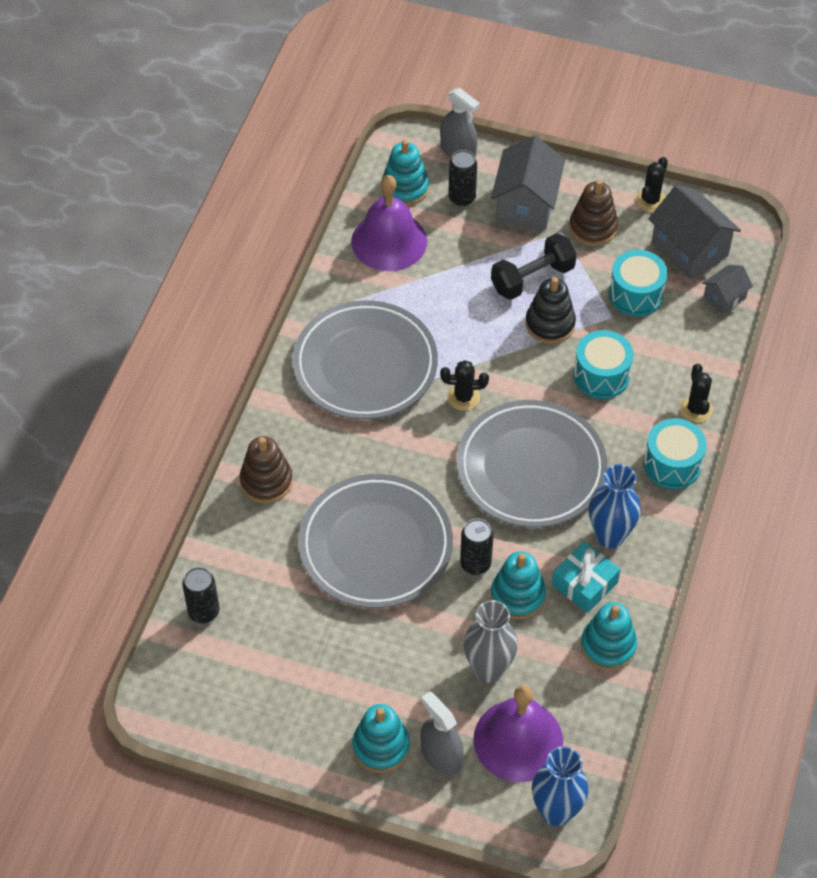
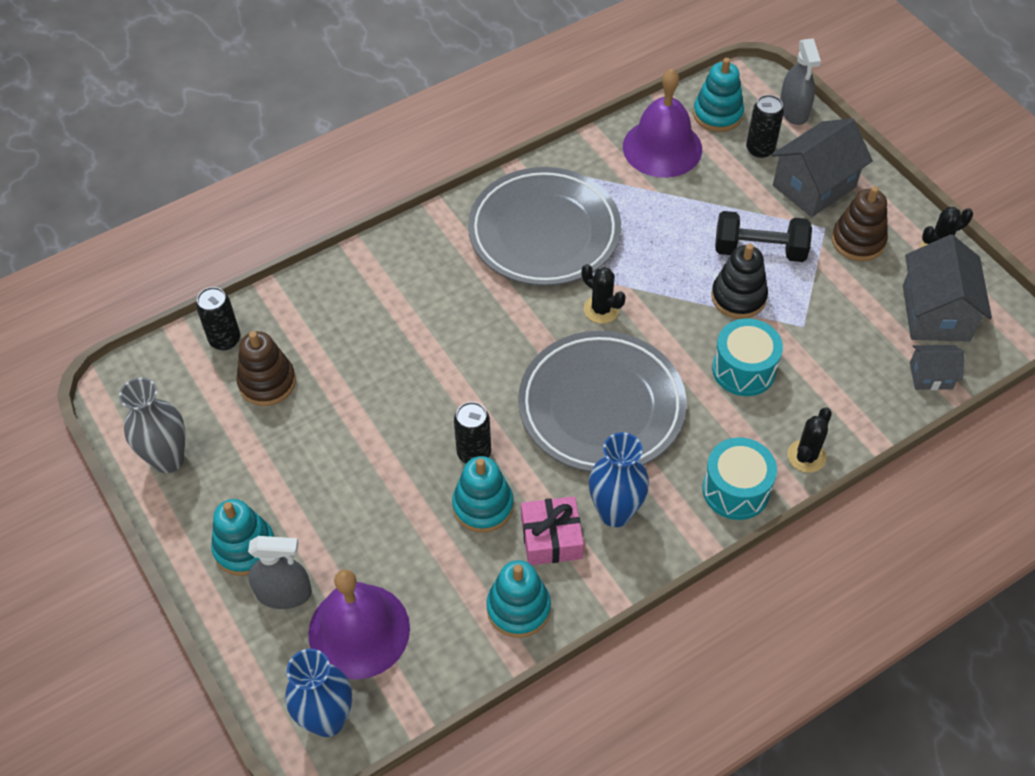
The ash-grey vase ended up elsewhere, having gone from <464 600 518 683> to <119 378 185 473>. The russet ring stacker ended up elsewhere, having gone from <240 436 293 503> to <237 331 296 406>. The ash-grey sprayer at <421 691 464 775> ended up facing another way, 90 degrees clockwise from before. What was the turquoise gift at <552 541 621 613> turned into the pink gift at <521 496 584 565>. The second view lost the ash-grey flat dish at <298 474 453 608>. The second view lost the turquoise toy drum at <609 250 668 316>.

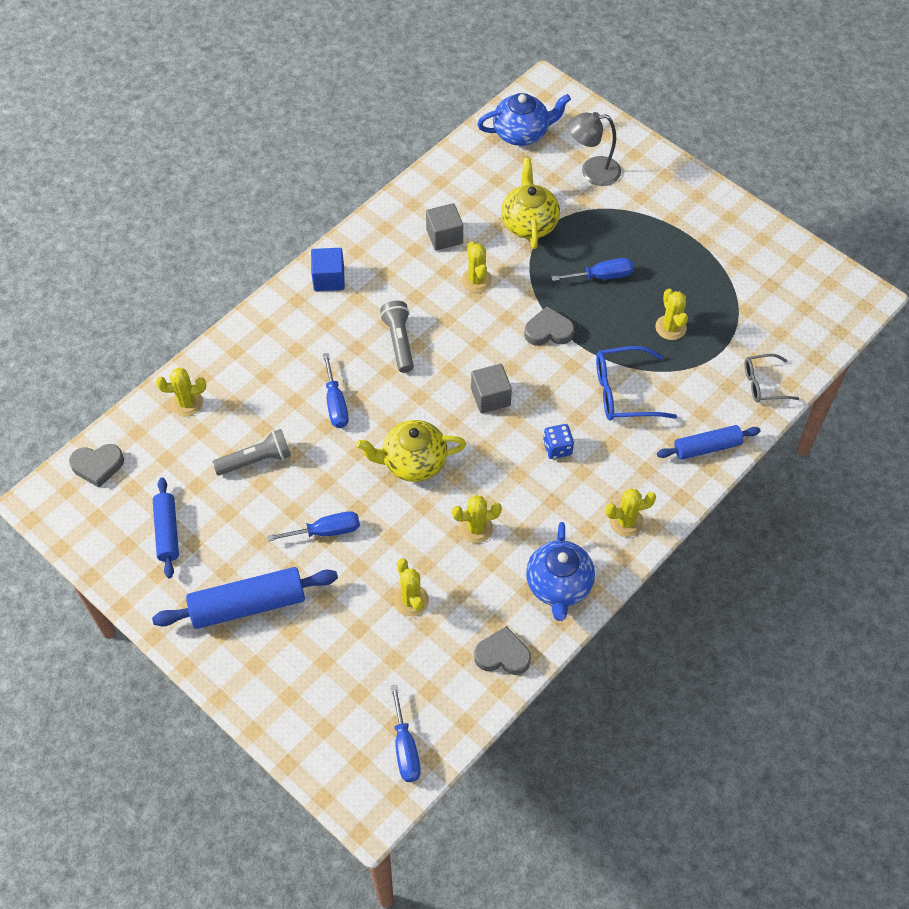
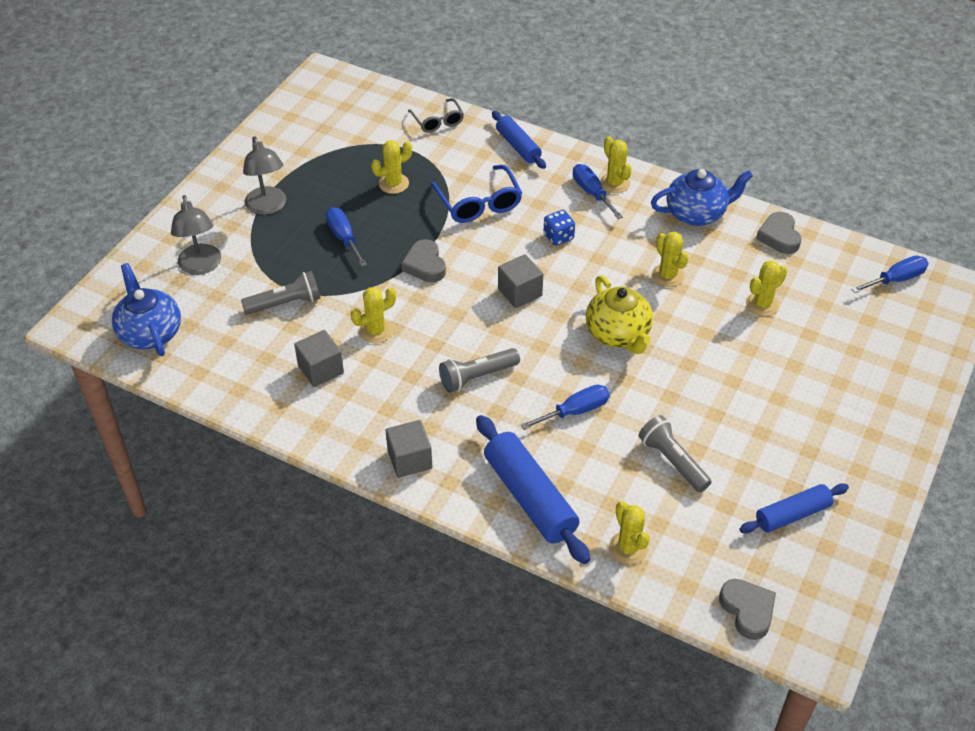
Where the yellow teapot stood at <501 158 560 249>, the ash-grey torch came to stand at <241 271 321 315>. The second view gained the ash-grey lamp at <243 137 286 215>. What was the blue block at <311 248 345 291> turned into the ash-grey block at <386 420 432 478>. The blue rolling pin ended up elsewhere, having gone from <152 567 338 629> to <476 415 590 564>. The blue flat screwdriver ended up elsewhere, having gone from <267 511 360 541> to <573 164 623 219>.

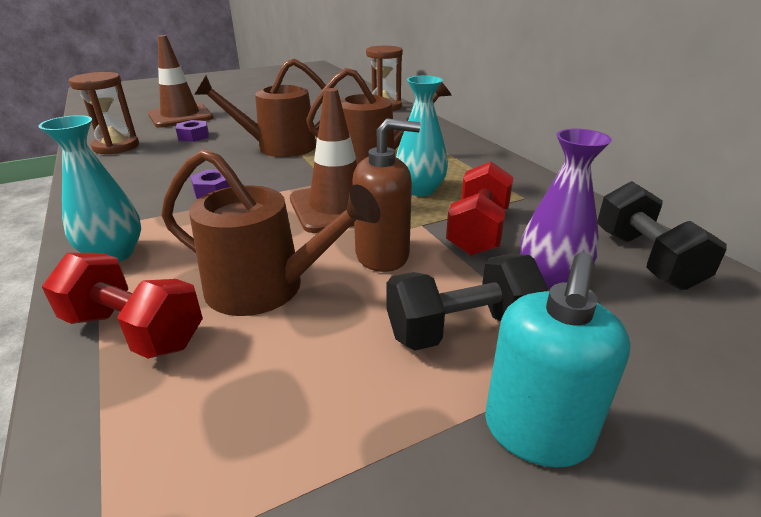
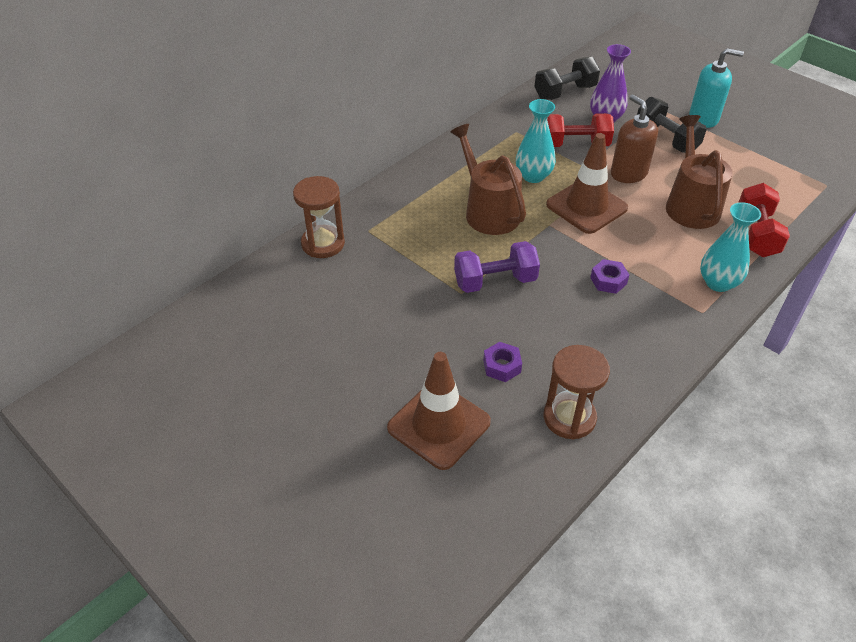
Where the russet sprinkling can stood at <194 58 326 157>, the violet hand weight came to stand at <454 241 540 293>.

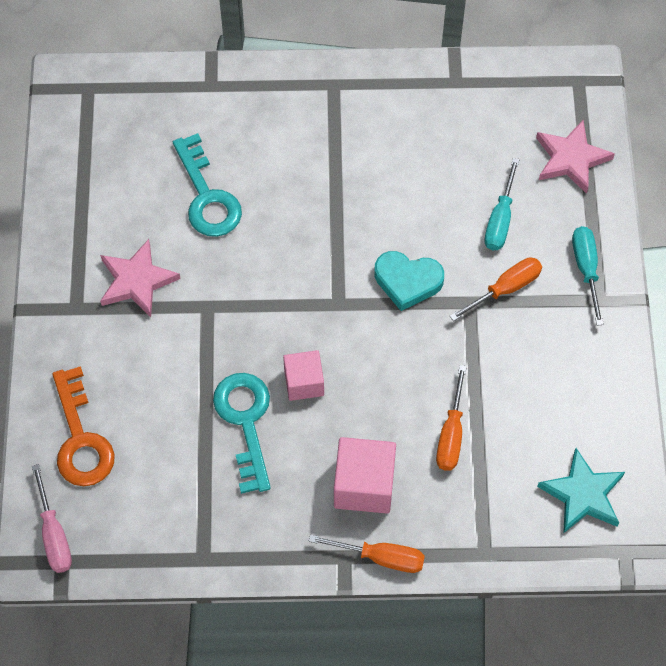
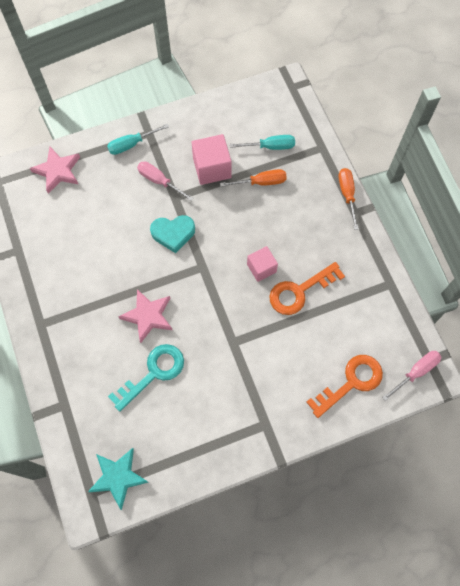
The turquoise star shape ended up elsewhere, having gone from <537 448 625 533> to <88 448 148 510>. The pink star shape ended up elsewhere, having gone from <100 239 180 317> to <118 289 172 343>. What was the orange-coloured flat screwdriver at <450 257 542 321> turned into the pink flat screwdriver at <137 161 194 201>. The turquoise heart at <374 251 444 311> ended up facing another way, 90 degrees clockwise from before. The pink block ended up elsewhere, having gone from <334 437 396 514> to <192 134 231 185>. The turquoise flat screwdriver ended up elsewhere, having gone from <485 158 520 250> to <230 135 295 150>. What was the turquoise door key at <213 373 271 494> turned into the orange-coloured door key at <269 262 345 315>.

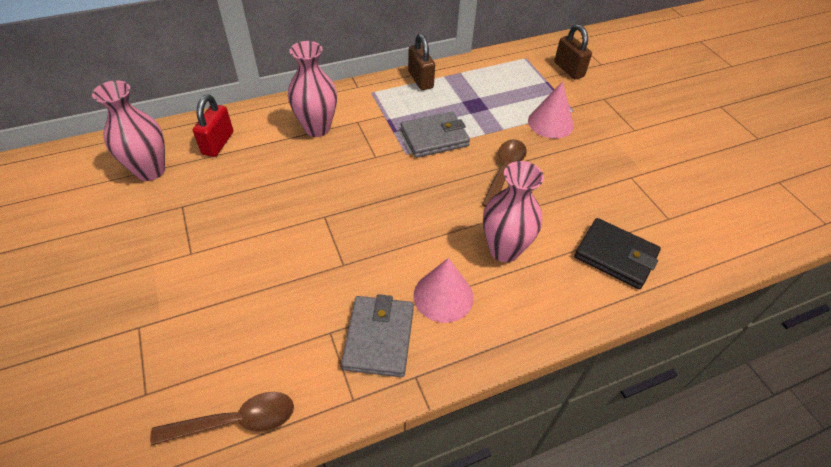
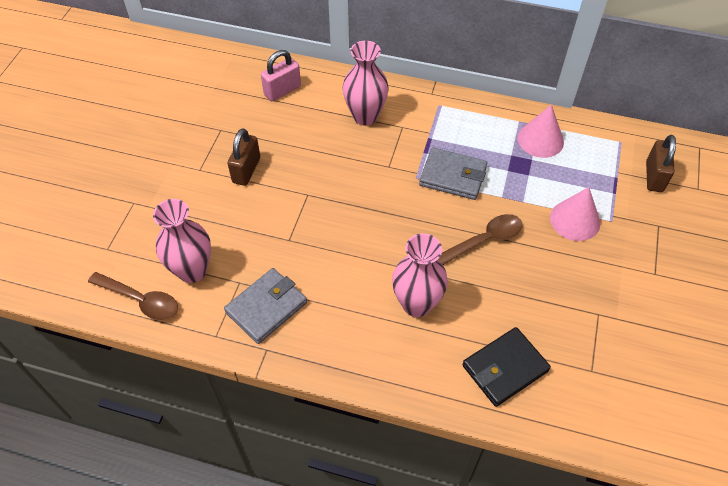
The pink vase ended up elsewhere, having gone from <92 80 165 181> to <153 199 211 283>. The russet lock ended up elsewhere, having gone from <408 33 435 90> to <228 128 260 186>. What was the crimson lock at <193 95 233 157> turned into the pink lock at <261 50 301 101>. The jet-black wallet at <574 218 661 289> ended up facing another way, 75 degrees clockwise from before. The pink cone shape ended up elsewhere, having gone from <414 258 474 323> to <518 105 564 158>.

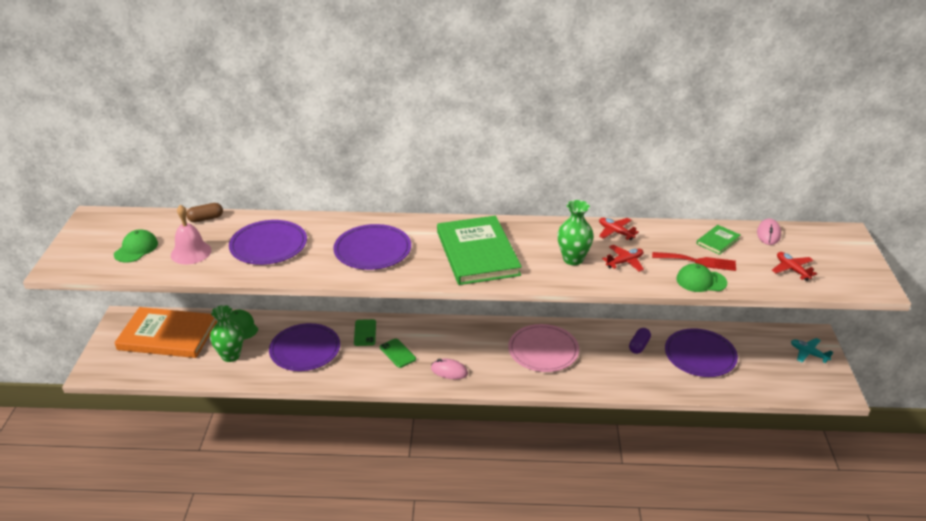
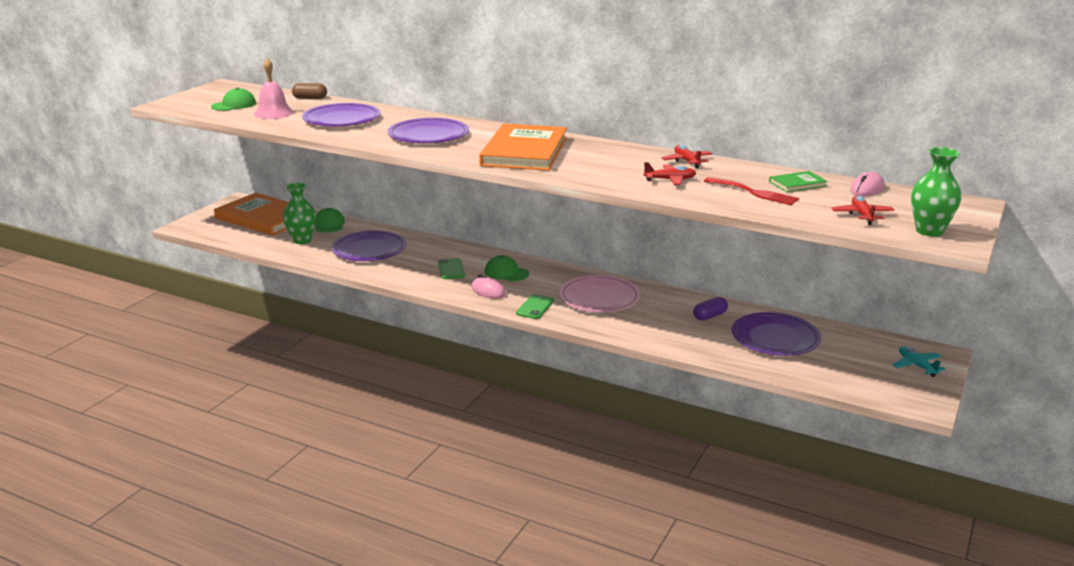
What was the leaf-green book at <437 216 522 285> turned into the orange-coloured book at <479 123 567 171>. The leaf-green cap ended up elsewhere, having gone from <676 263 727 292> to <485 255 530 282>. The leaf-green smartphone ended up elsewhere, having gone from <354 319 376 346> to <516 294 554 319>. The leaf-green vase ended up elsewhere, having gone from <557 200 594 265> to <911 147 962 237>.

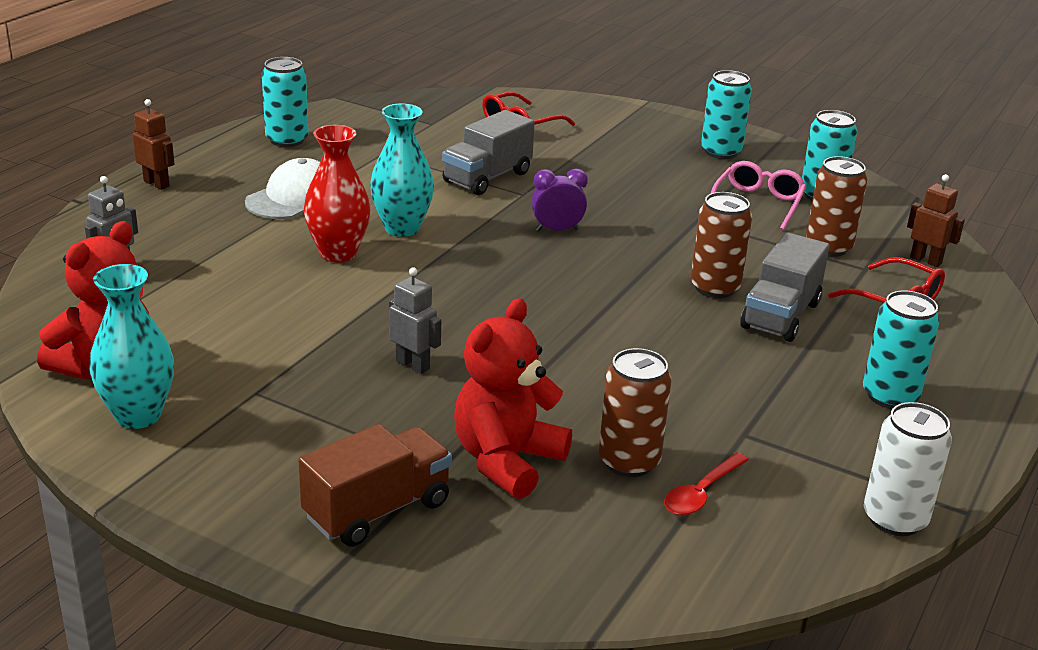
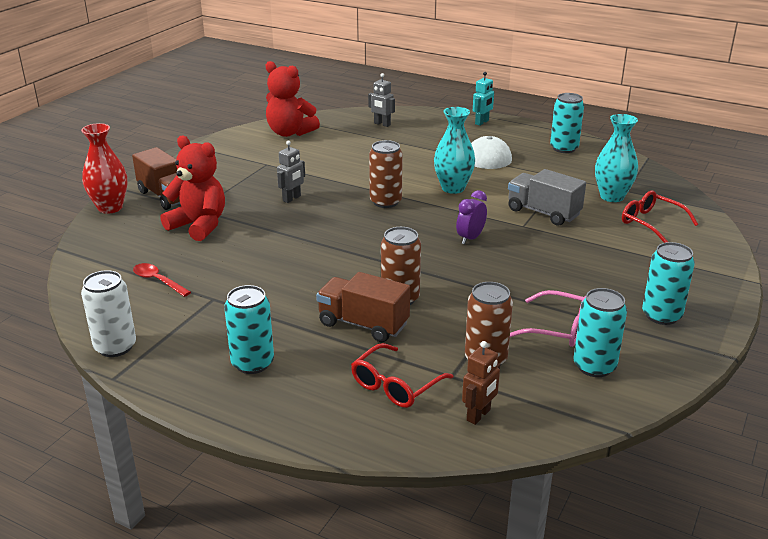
The crimson vase ended up elsewhere, having gone from <304 125 371 263> to <81 123 127 214>. What was the ash-grey toy truck at <740 232 830 342> turned into the russet toy truck at <316 272 410 342>. The russet tin ended up elsewhere, having gone from <599 348 671 477> to <369 140 403 208>. The violet alarm clock at <531 168 588 231> ended up facing another way, 135 degrees counterclockwise from before. What was the russet robot figure at <133 99 174 190> turned into the turquoise robot figure at <473 72 494 126>. The turquoise vase ended up elsewhere, having gone from <89 264 174 429> to <595 114 638 202>.

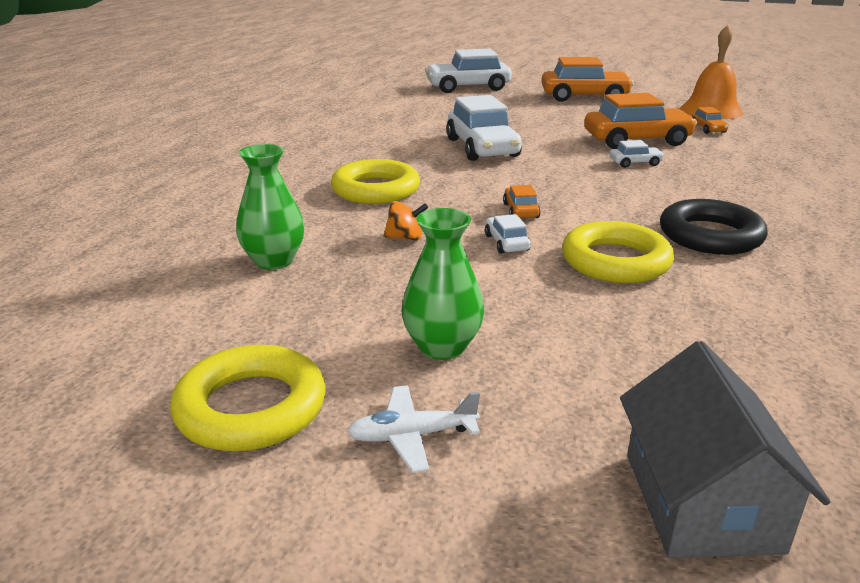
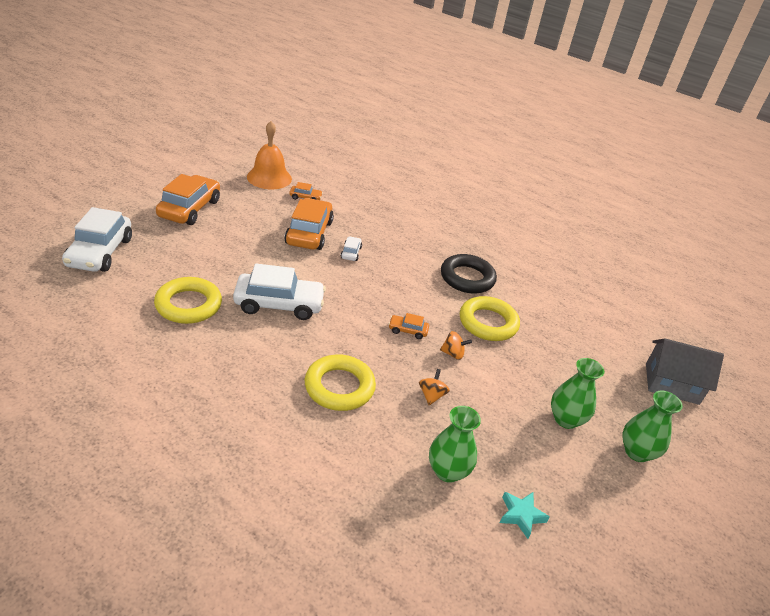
The yellow ring ended up elsewhere, having gone from <170 345 326 452> to <154 277 222 324>. Where the white automobile stood at <485 214 531 254>, the orange-coloured whirligig came to stand at <440 331 472 360>. The second view gained the turquoise star shape at <500 492 550 539>. Where the white toy plane stood at <347 385 480 473>, the leaf-green vase came to stand at <622 391 683 462>.

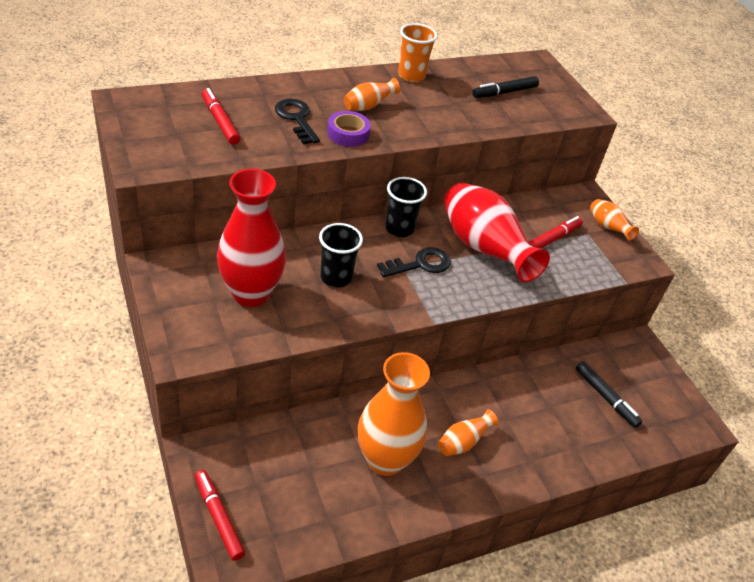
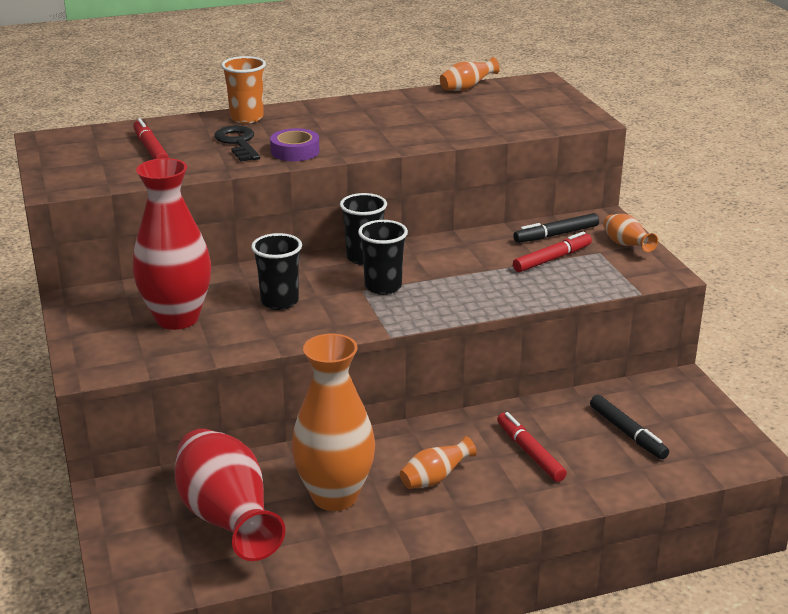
The crimson vase ended up elsewhere, having gone from <444 183 550 282> to <175 429 286 561>. The orange-coloured cup ended up elsewhere, having gone from <398 23 437 82> to <221 56 266 124>. Where the jet-black door key stood at <377 247 451 277>, the jet-black cup came to stand at <358 220 408 295>. The orange-coloured vase ended up elsewhere, having gone from <344 78 400 111> to <440 57 500 91>. The crimson marker ended up elsewhere, having gone from <195 470 245 561> to <497 412 567 482>. The jet-black marker ended up elsewhere, having gone from <472 76 539 98> to <513 213 599 243>.

